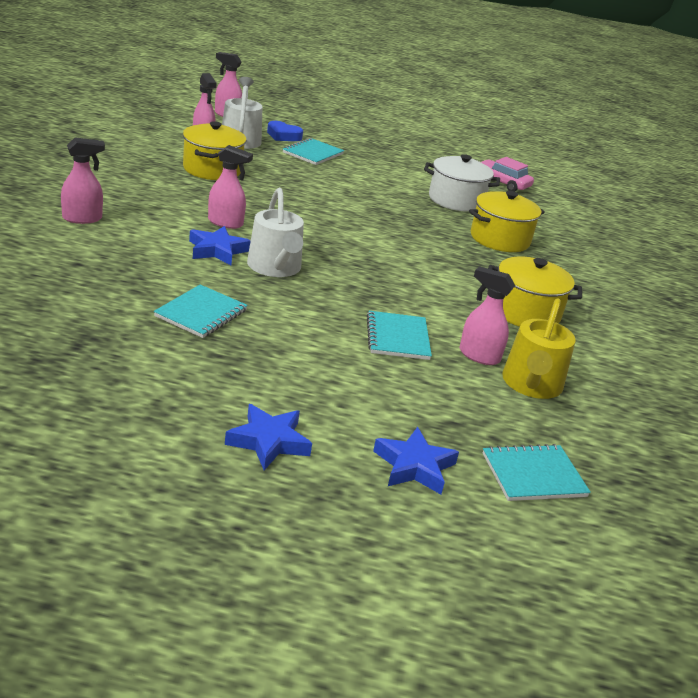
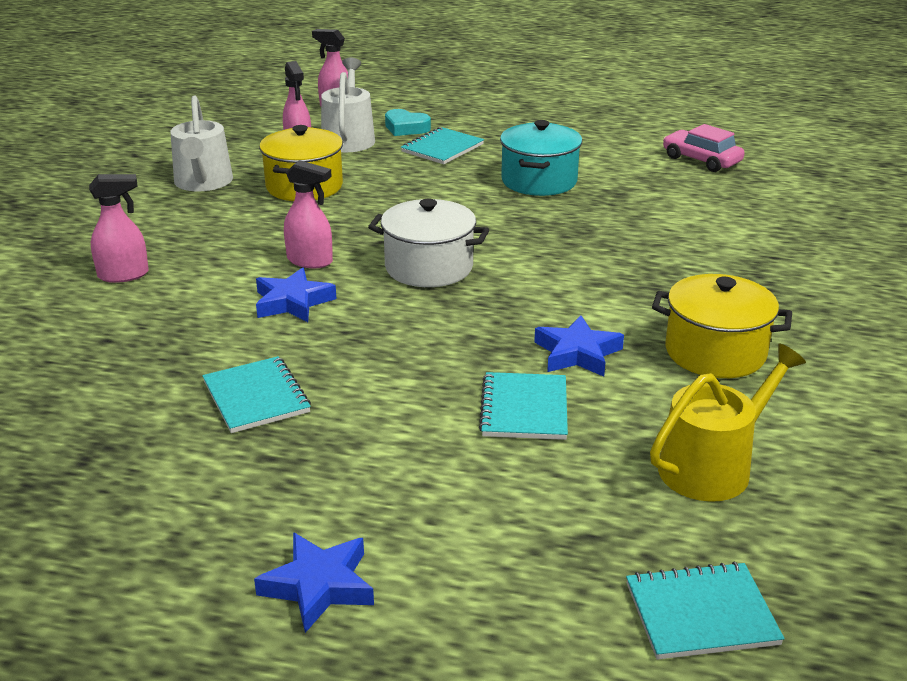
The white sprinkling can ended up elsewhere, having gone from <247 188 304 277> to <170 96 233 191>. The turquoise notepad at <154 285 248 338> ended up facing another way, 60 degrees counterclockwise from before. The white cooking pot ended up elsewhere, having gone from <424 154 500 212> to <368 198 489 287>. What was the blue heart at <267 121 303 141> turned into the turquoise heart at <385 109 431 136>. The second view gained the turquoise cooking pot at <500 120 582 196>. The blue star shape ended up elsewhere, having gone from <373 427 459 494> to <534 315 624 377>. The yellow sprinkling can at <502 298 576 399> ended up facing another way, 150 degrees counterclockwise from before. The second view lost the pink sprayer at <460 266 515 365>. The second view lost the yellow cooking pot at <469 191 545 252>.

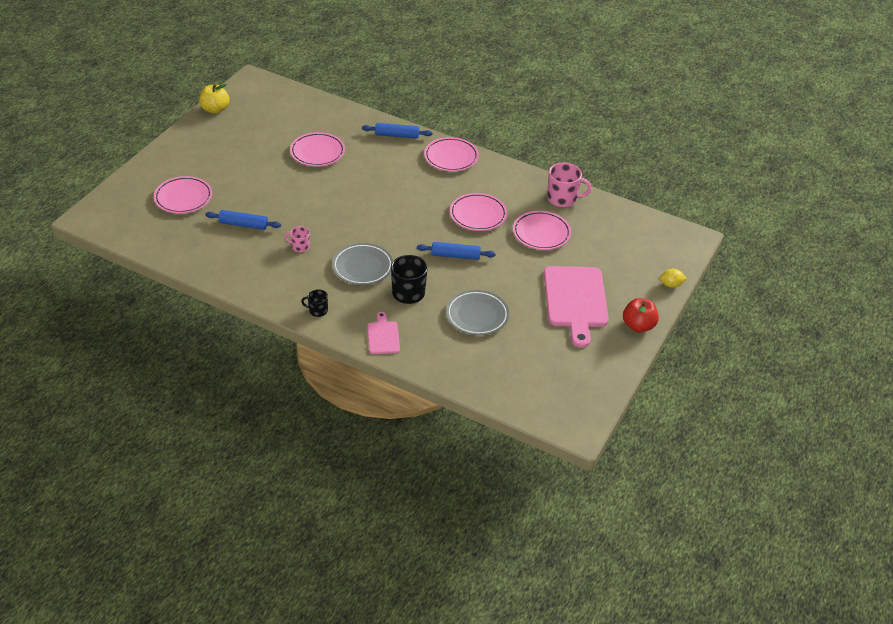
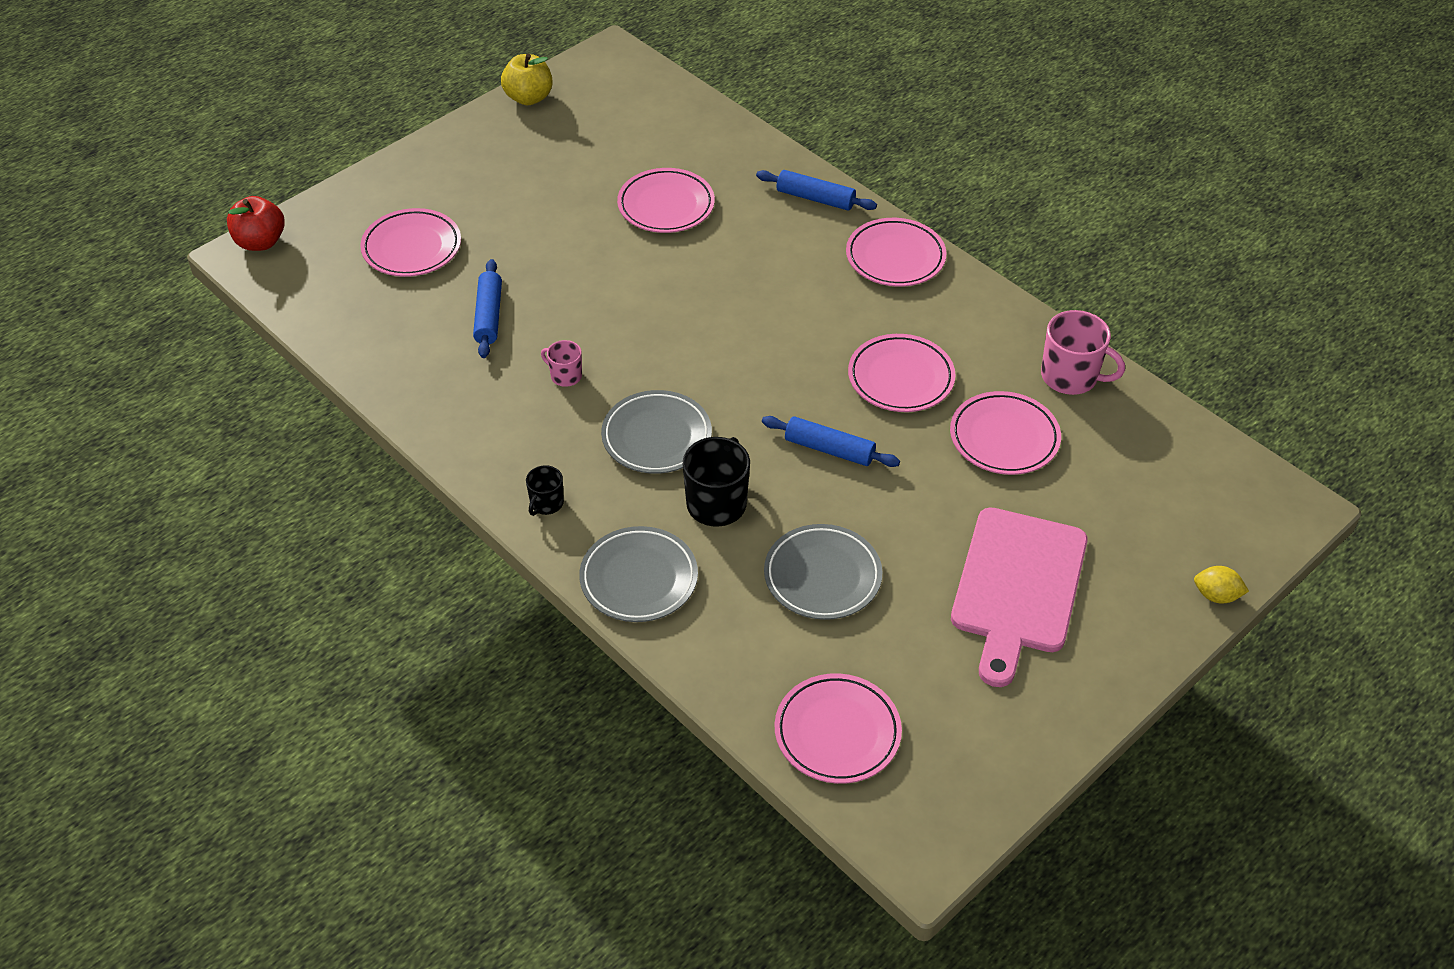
The crimson apple fruit ended up elsewhere, having gone from <623 298 659 333> to <227 196 285 251>. The blue rolling pin at <205 210 281 230> ended up facing another way, 60 degrees clockwise from before. The jet-black tea mug at <301 289 328 317> ended up facing another way, 90 degrees counterclockwise from before. Where the pink chopping board stood at <367 312 400 354>, the ash-grey flat dish came to stand at <579 526 698 622>. The second view gained the pink flat dish at <775 673 902 784>.

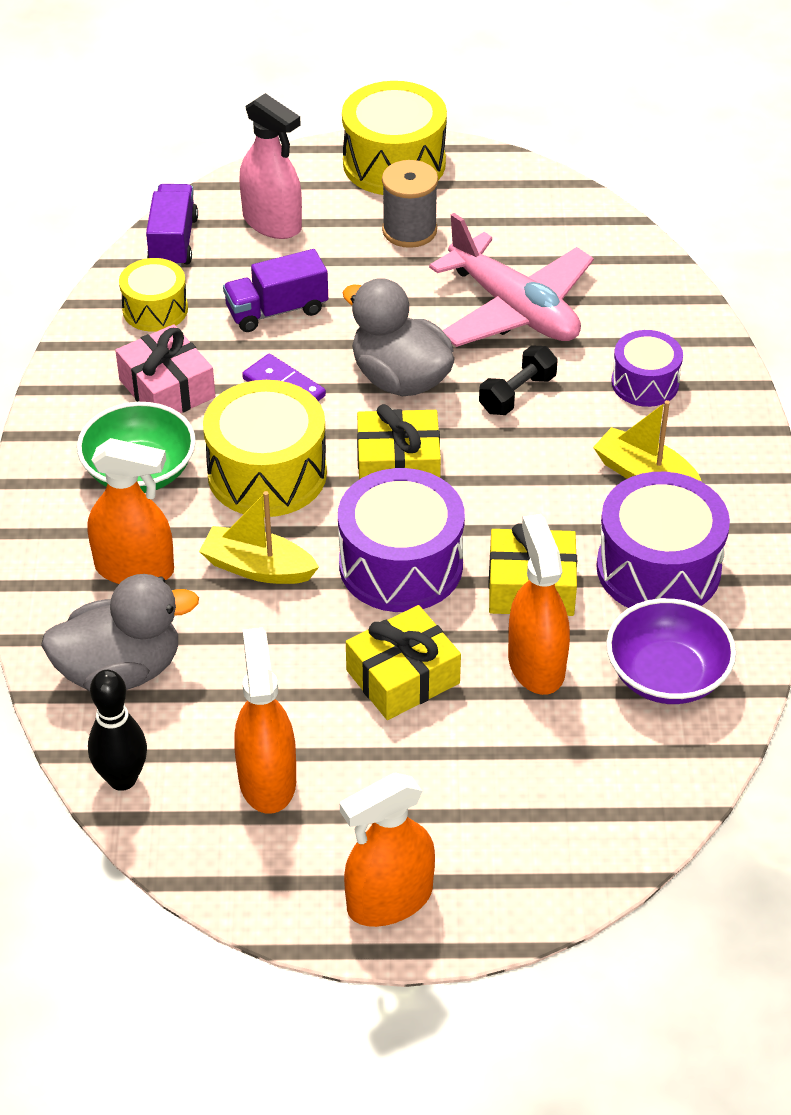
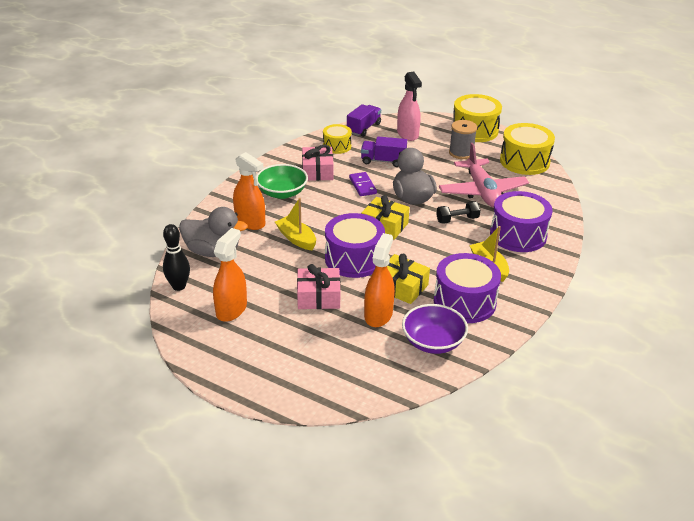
What was the yellow gift at <346 605 461 720> turned into the pink gift at <297 264 340 309>. The size of the violet toy drum at <611 330 683 407> changed by a factor of 1.70. The yellow toy drum ended up elsewhere, having gone from <203 380 327 517> to <500 123 555 175>. The second view lost the orange-coloured sprayer at <340 773 435 927>.

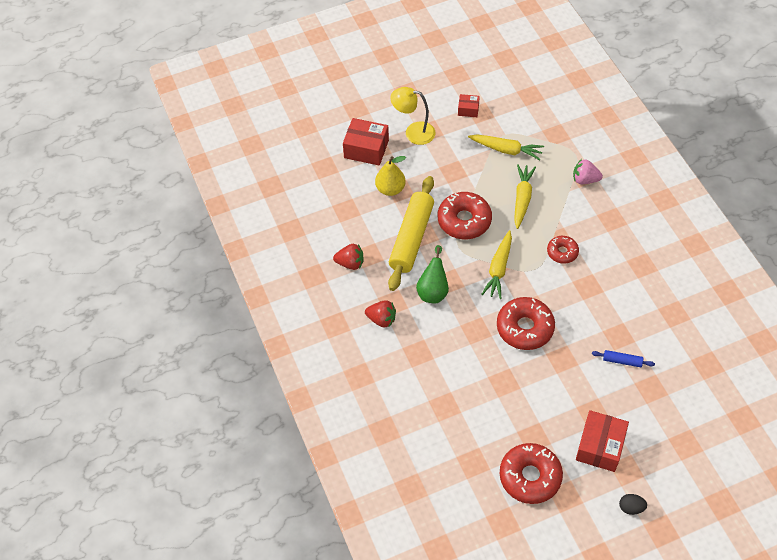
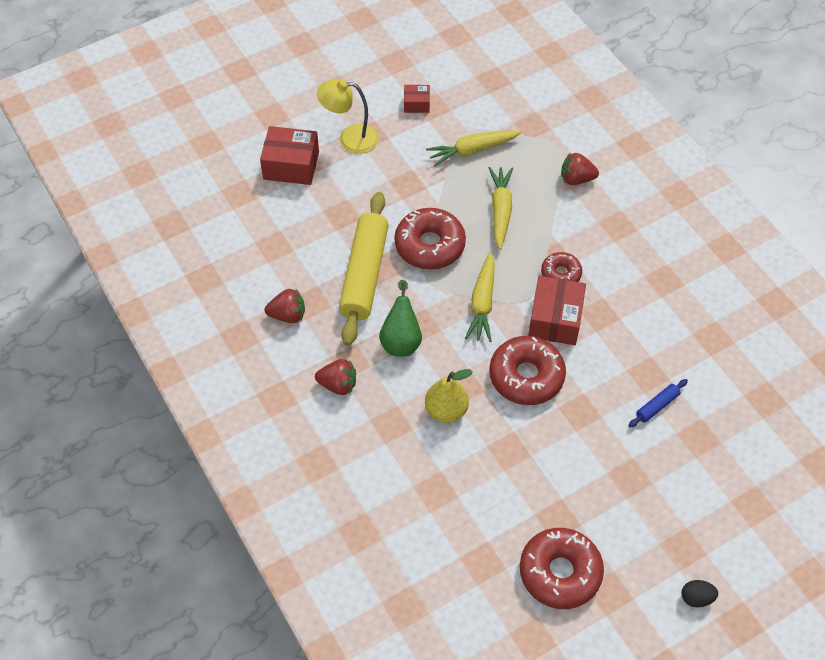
The yellow pear fruit ended up elsewhere, having gone from <375 156 406 196> to <425 369 473 423>. The yellow toy carrot at <468 135 544 160> ended up facing another way, 150 degrees clockwise from before. The crimson parcel ended up elsewhere, having gone from <576 410 629 472> to <528 276 586 345>. What was the pink strawberry at <573 159 603 184> turned into the crimson strawberry at <561 152 599 185>. The blue rolling pin at <592 350 655 367> ended up facing another way, 45 degrees counterclockwise from before.

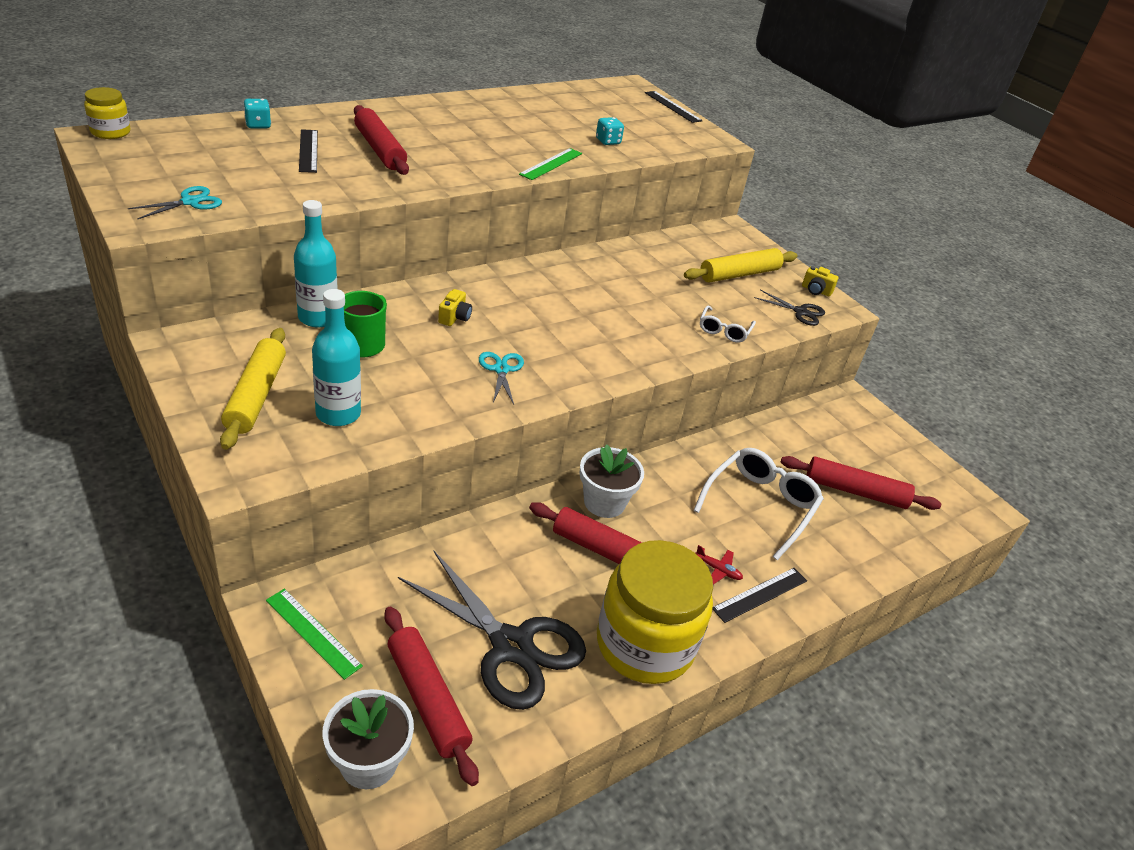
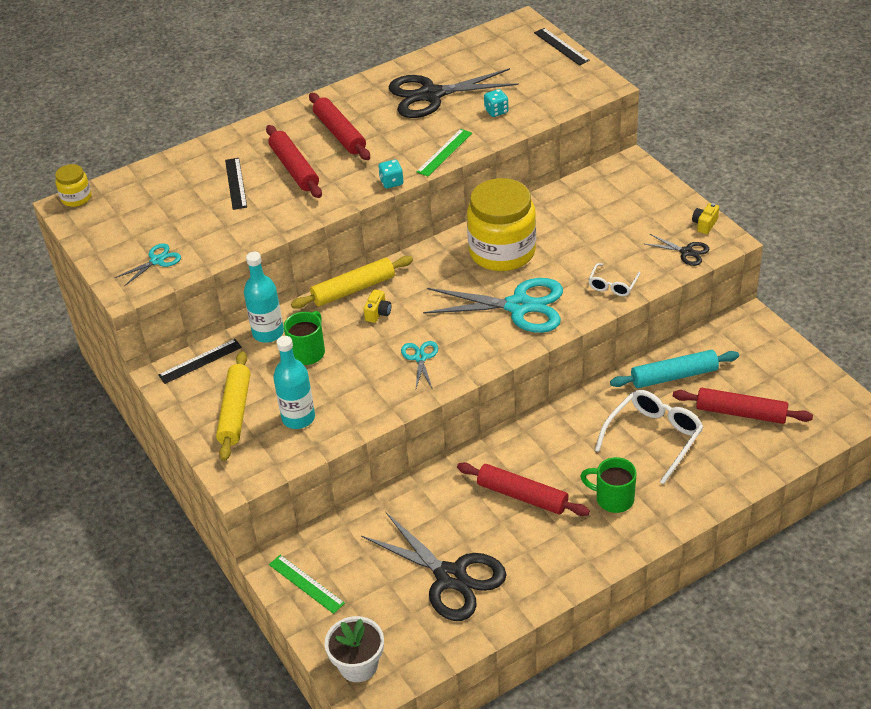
The jet-black ruler ended up elsewhere, having gone from <712 568 807 623> to <158 339 242 384>. The yellow rolling pin ended up elsewhere, having gone from <684 248 798 283> to <291 256 413 309>. The crimson rolling pin ended up elsewhere, having gone from <384 607 479 786> to <309 93 370 160>. The turquoise dice ended up elsewhere, having gone from <243 99 271 128> to <378 160 404 188>. The second view gained the jet-black shears at <389 68 519 118>. The second view gained the turquoise shears at <423 278 563 333>. The yellow preserve jar ended up elsewhere, having gone from <597 540 713 684> to <467 178 536 271>. Where the crimson toy plane stood at <695 545 743 585>, the leaf-green tea mug came to stand at <580 457 636 513>. The second view gained the turquoise rolling pin at <610 350 739 388>. The yellow camera at <802 266 838 296> ended up facing another way, 90 degrees clockwise from before. The second view lost the white plant pot at <580 444 644 518>.

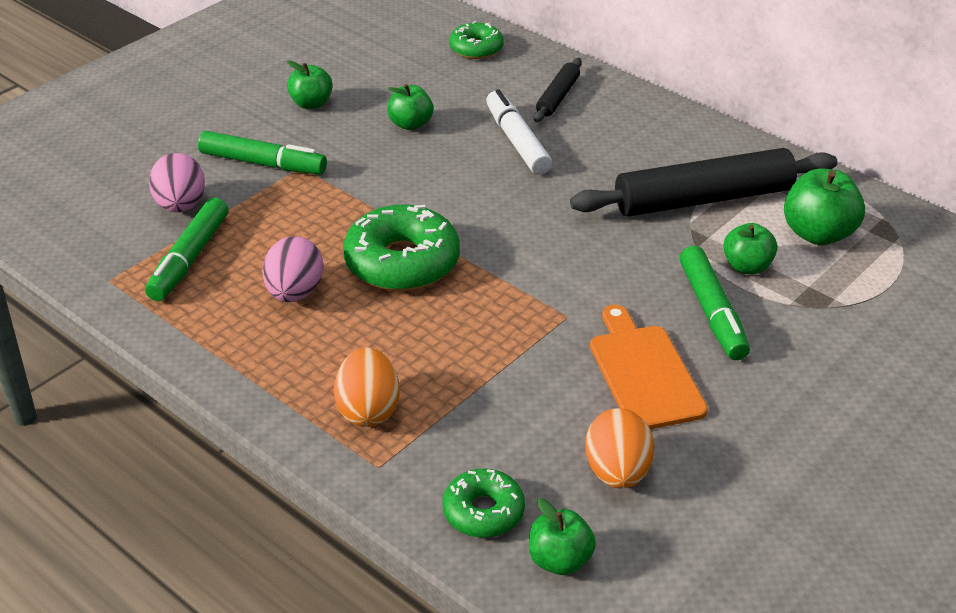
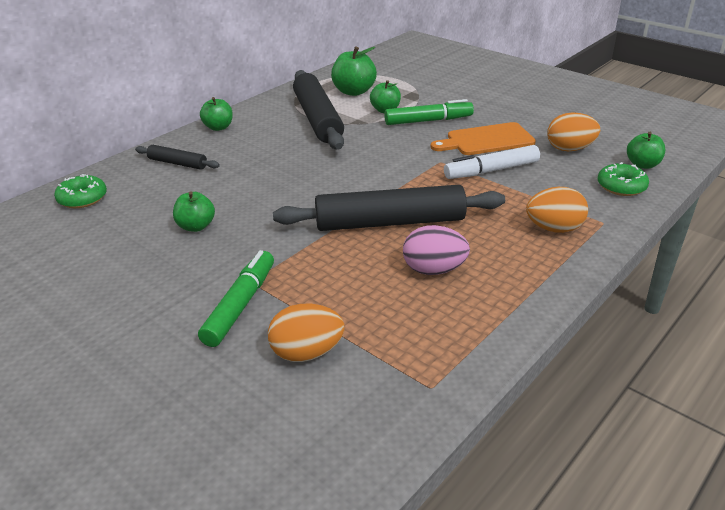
The leaf-green apple fruit ended up elsewhere, having gone from <286 60 333 109> to <200 97 233 131>. What was the pink egg shape at <149 153 205 212> turned into the orange-coloured egg shape at <268 304 344 362>. Where the leaf-green glazed donut stood at <343 204 460 291>, the jet-black rolling pin came to stand at <273 185 505 231>. The white marker ended up elsewhere, having gone from <486 89 552 175> to <444 145 540 179>. The second view lost the leaf-green marker at <145 198 228 301>.

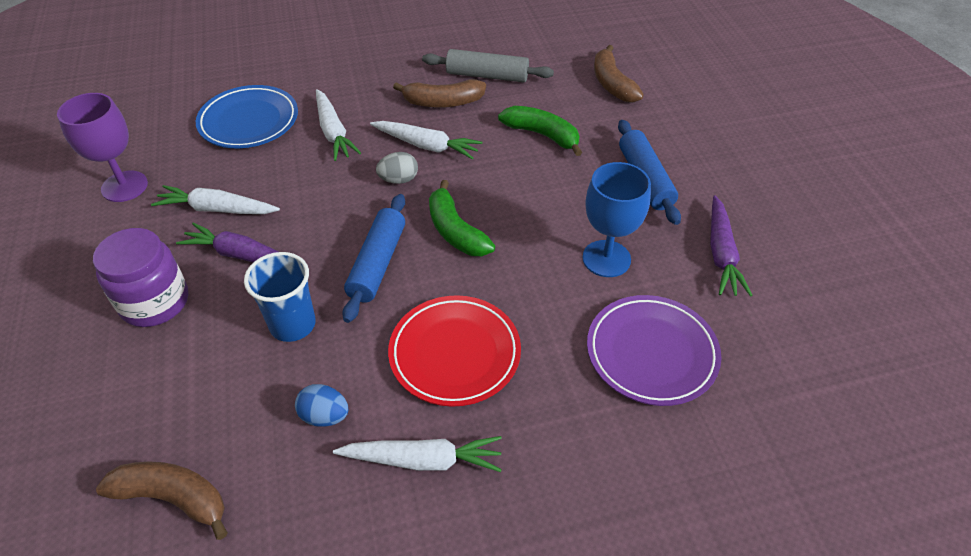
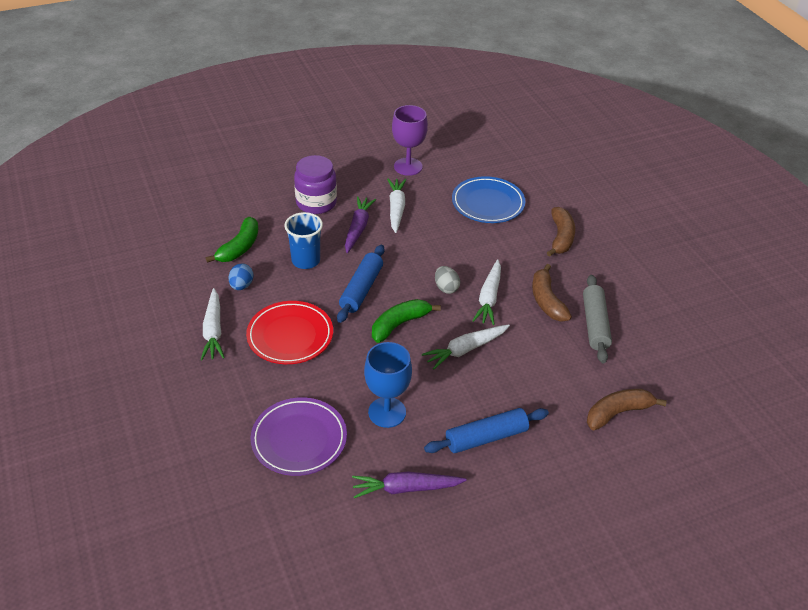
The leaf-green toy banana ended up elsewhere, having gone from <498 106 582 156> to <206 217 258 263>. The blue rolling pin at <342 194 405 323> ended up facing another way, 75 degrees counterclockwise from before. The white toy carrot ended up elsewhere, having gone from <316 89 361 161> to <422 324 510 369>. The russet toy banana ended up elsewhere, having gone from <96 462 228 540> to <547 207 575 257>.

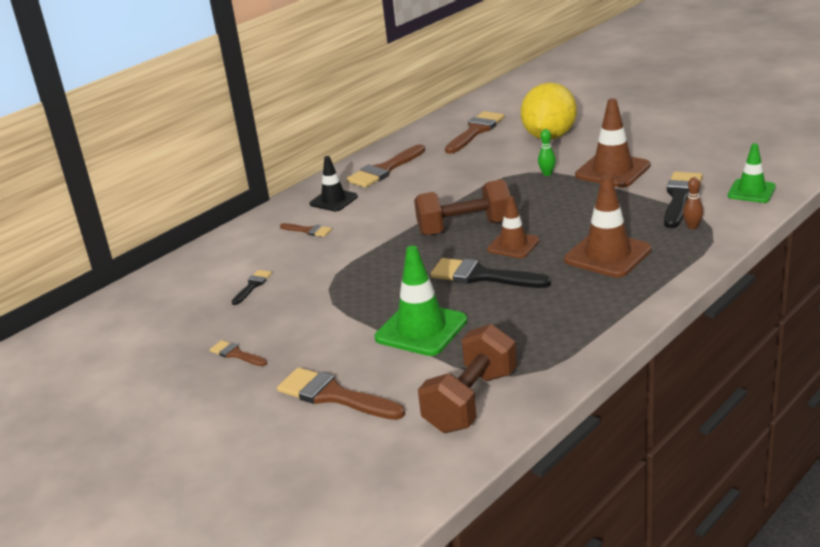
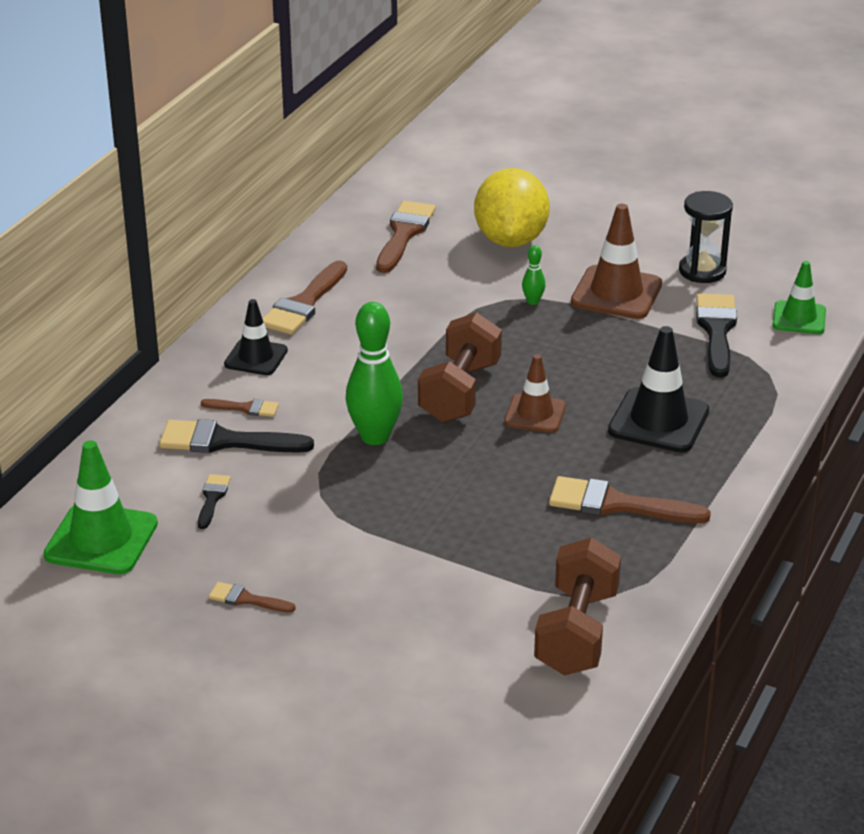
The leaf-green traffic cone ended up elsewhere, having gone from <375 246 467 356> to <43 440 158 574>. The jet-black brush ended up elsewhere, having gone from <430 258 551 288> to <159 419 314 453>. The second view gained the leaf-green skittle at <346 302 403 445>. The russet hand weight at <414 179 511 236> ended up facing another way, 45 degrees counterclockwise from before. The russet brush ended up elsewhere, having gone from <277 367 405 420> to <549 476 711 523>. What was the russet traffic cone at <564 175 652 278> turned into the jet-black traffic cone at <608 326 709 453>. The second view gained the jet-black hourglass at <679 191 733 283>. The second view lost the russet skittle at <683 177 703 229>.

